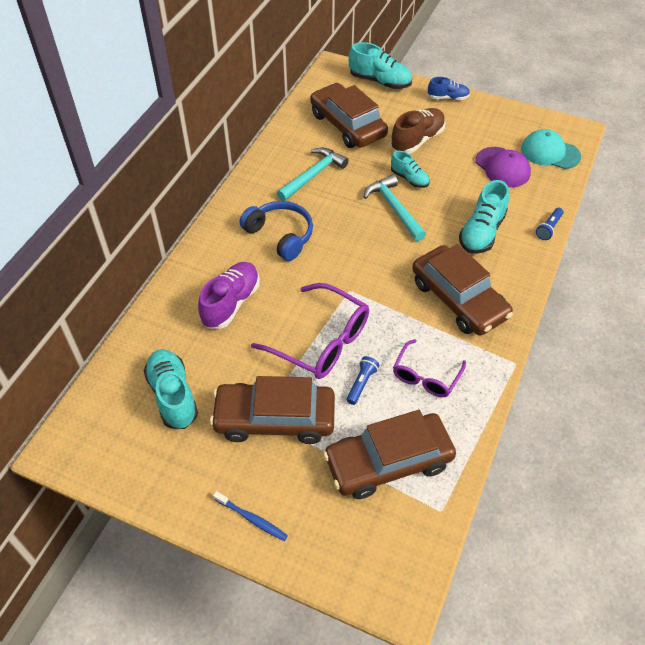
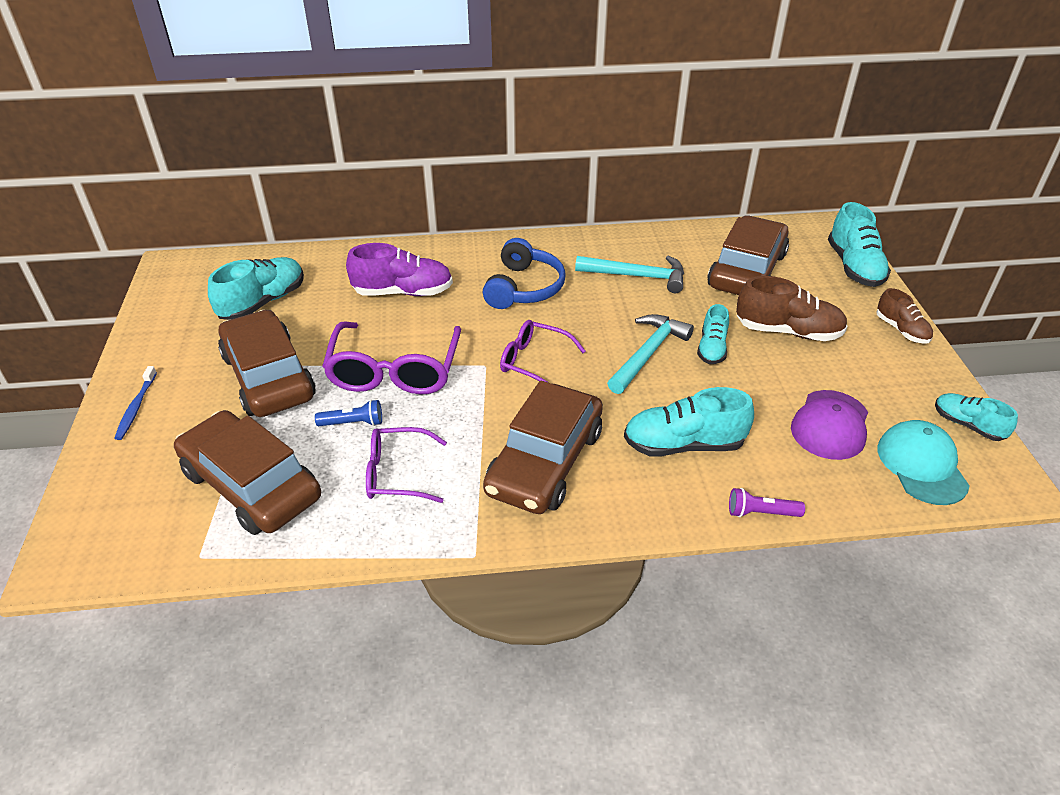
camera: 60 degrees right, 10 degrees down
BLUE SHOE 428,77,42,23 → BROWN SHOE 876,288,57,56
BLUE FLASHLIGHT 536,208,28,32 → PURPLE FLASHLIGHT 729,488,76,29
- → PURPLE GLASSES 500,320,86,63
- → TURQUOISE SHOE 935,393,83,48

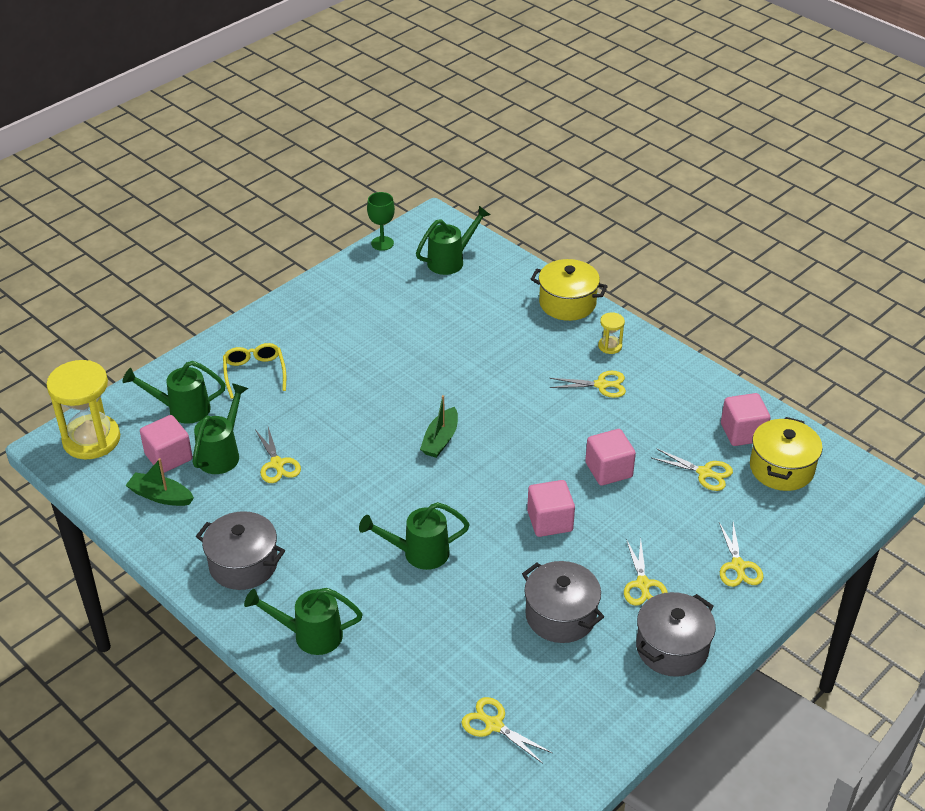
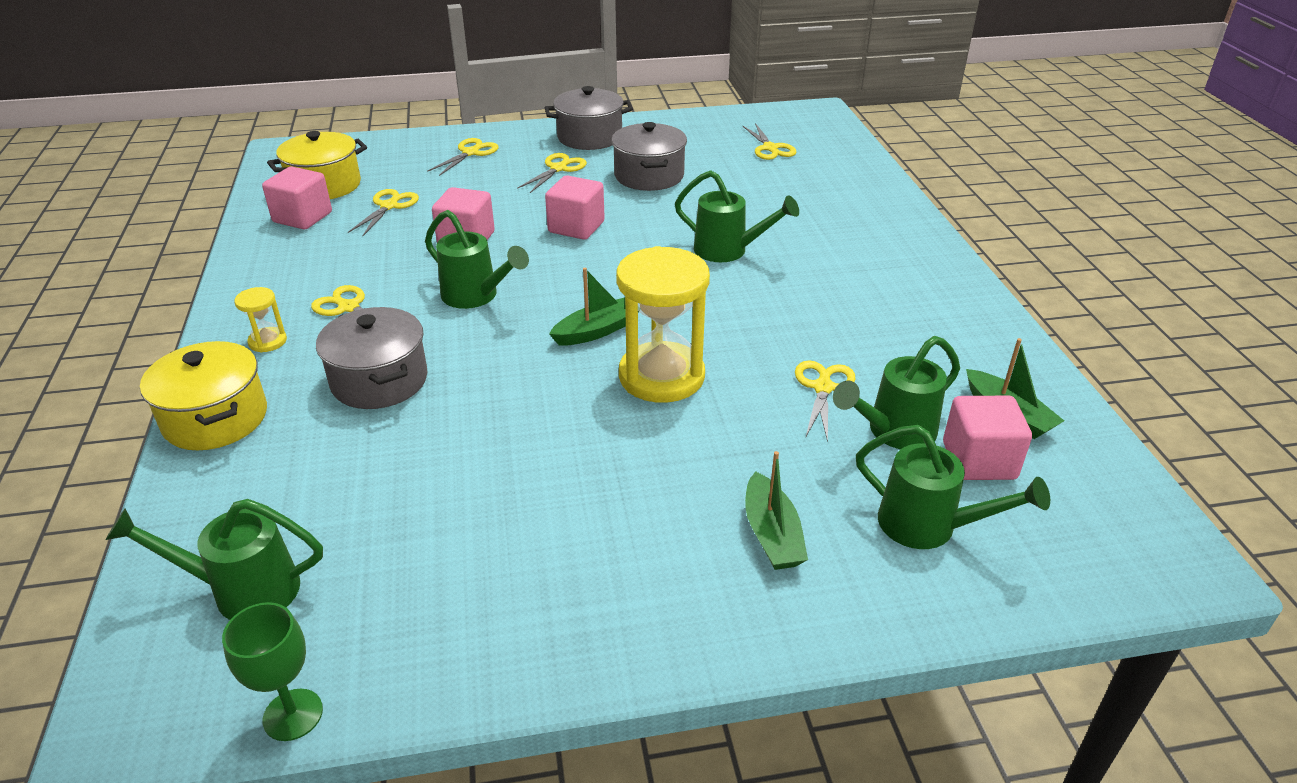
camera: 145 degrees left, 5 degrees down
YELLOW HOURGLASS 46,360,74,99 → YELLOW HOURGLASS 616,246,94,157, shifted
GREY POT 196,511,89,79 → GREY POT 316,307,111,102, shifted
YELLOW GLASSES 223,343,63,56 → GREEN BOAT 745,451,63,119
GREEN WATERING CAN 244,588,119,67 → GREEN WATERING CAN 425,210,104,99, shifted
YELLOW SCISSORS 652,448,81,43 → YELLOW SCISSORS 348,189,71,47, 45 degrees clockwise

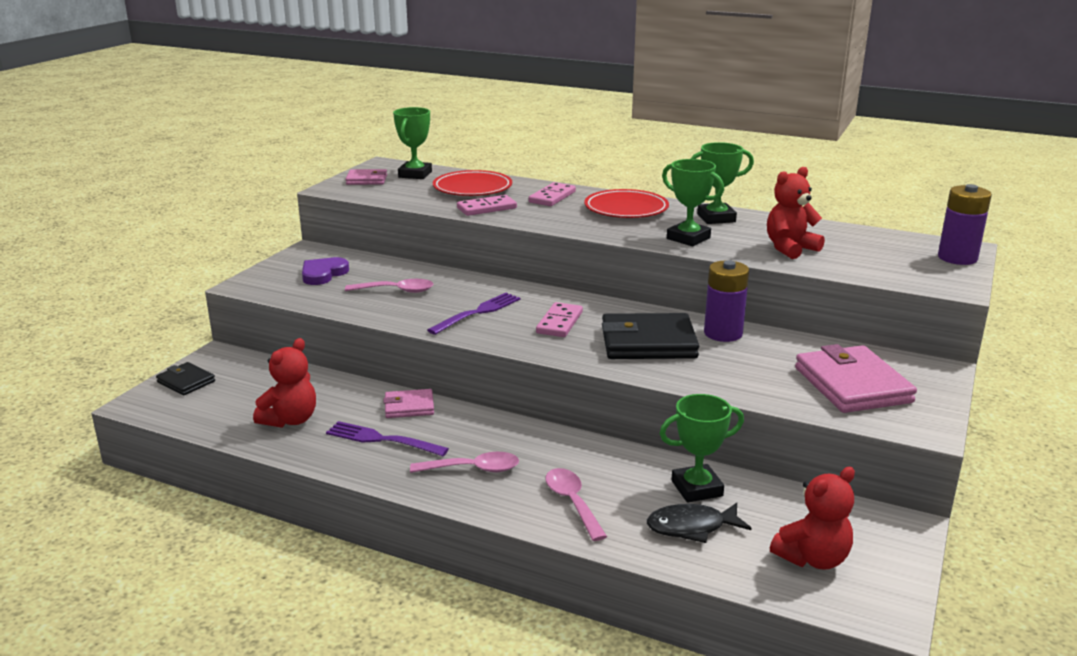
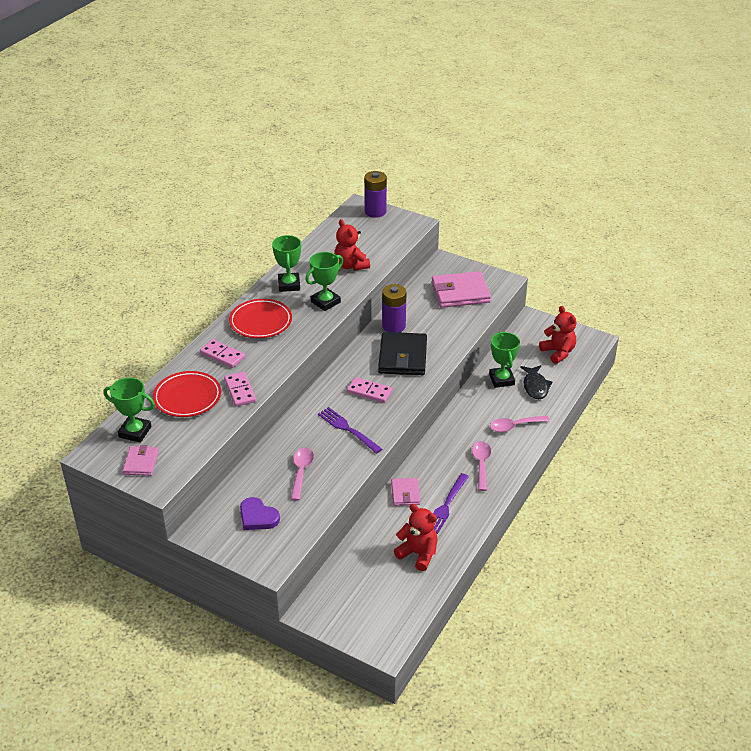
camera: 85 degrees left, 15 degrees up
BLACK WALLET 156,362,59,33 → -

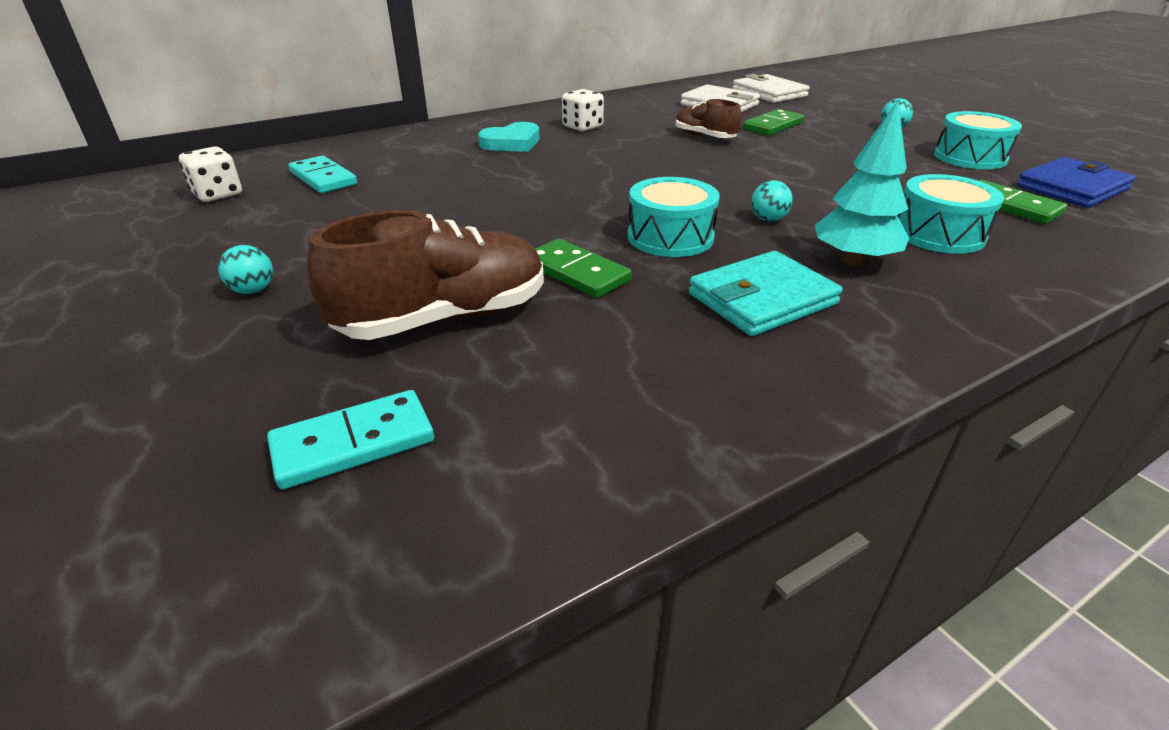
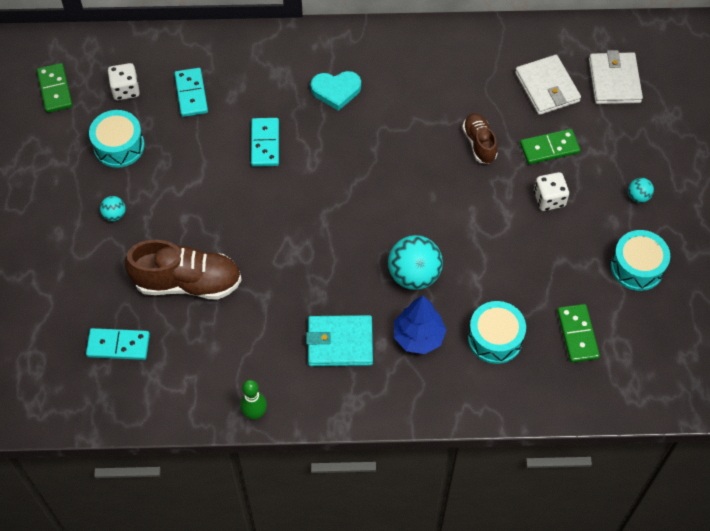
camera: 30 degrees right, 25 degrees up
GREEN DOMINO 535,239,97,59 → GREEN DOMINO 37,63,36,50, shifted
WHITE DICE 562,89,42,42 → WHITE DICE 534,172,35,39, shifted
TURQUOISE DRUM 628,177,92,80 → TURQUOISE DRUM 89,110,55,58, shifted
TURQUOISE BALL 751,180,42,42 → TURQUOISE BALL 388,235,55,55, x2.08
TURQUOISE TREE 815,100,94,166 → BLUE TREE 394,295,52,59
BLUE WALLET 1016,157,119,51 → -
- → GREEN BOWLING PIN 240,380,27,40
- → TURQUOISE DOMINO 251,118,28,49

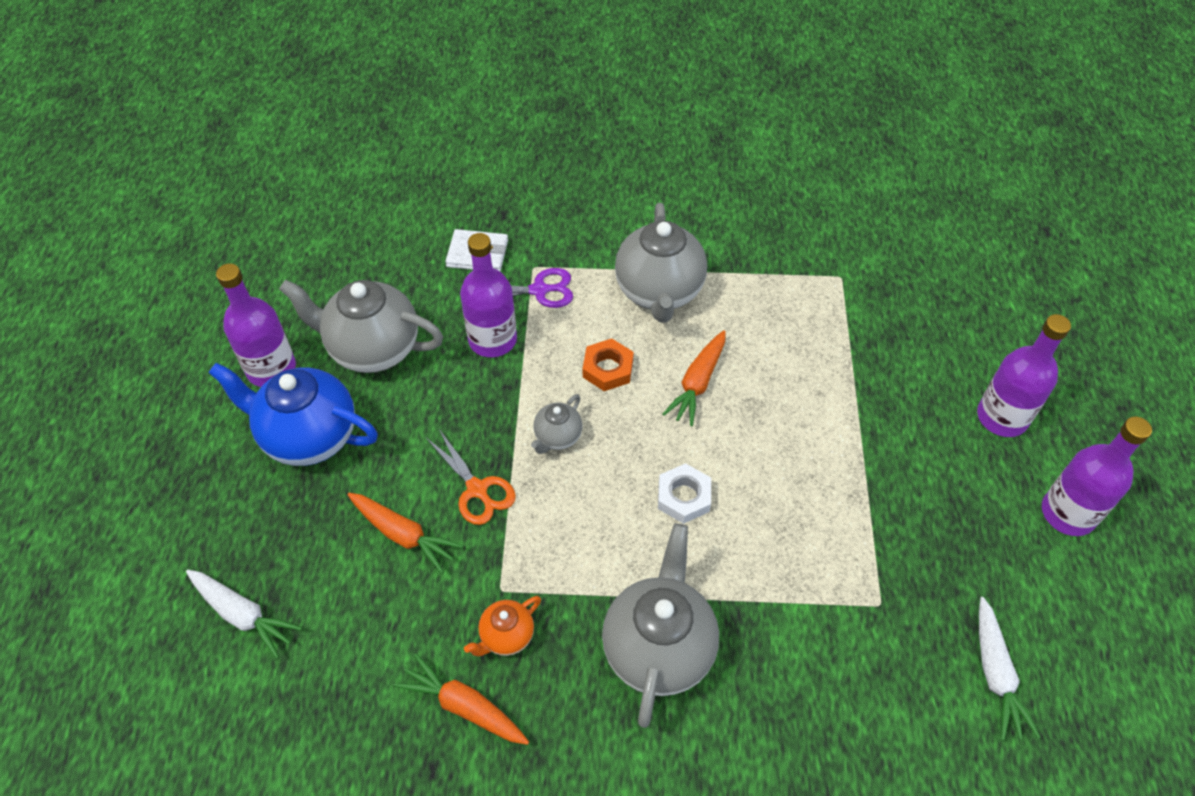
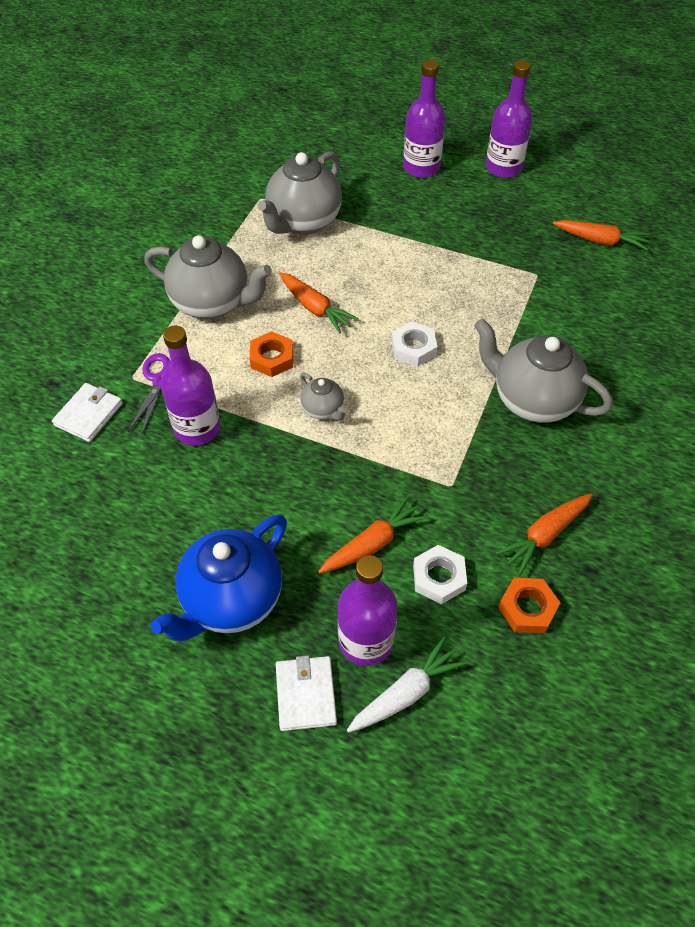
camera: 70 degrees left, 0 degrees up
PURPLE BOTTLE 216,263,80,124 → PURPLE BOTTLE 338,555,60,111, shifted
GREY TEAPOT 279,280,164,93 → GREY TEAPOT 258,151,84,84, shifted
ORANGE SCISSORS 426,429,90,96 → -
ORANGE TEAPOT 464,596,77,60 → -
WHITE CARROT 979,597,61,144 → ORANGE CARROT 553,220,98,31
- → WHITE WALLET 276,655,61,76
- → WHITE NUT 413,545,54,59
- → ORANGE NUT 498,578,63,55

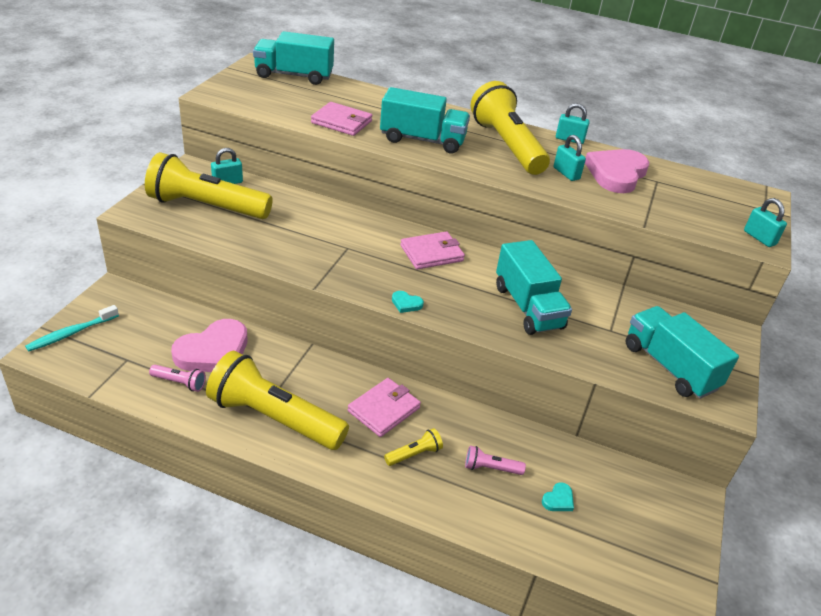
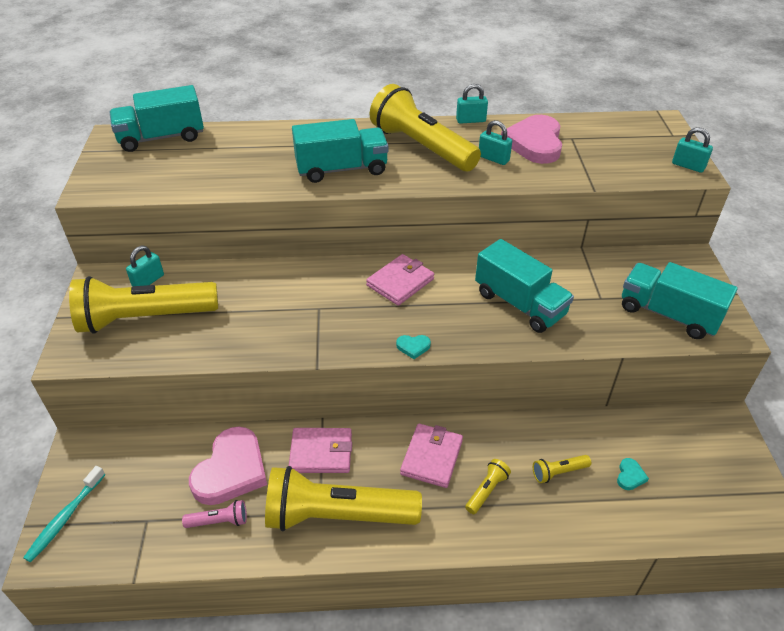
camera: 20 degrees left, 5 degrees up
PINK WALLET 311,102,61,34 → PINK WALLET 289,428,63,45, shifted
PINK FLASHLIGHT 465,446,61,29 → YELLOW FLASHLIGHT 533,455,58,28

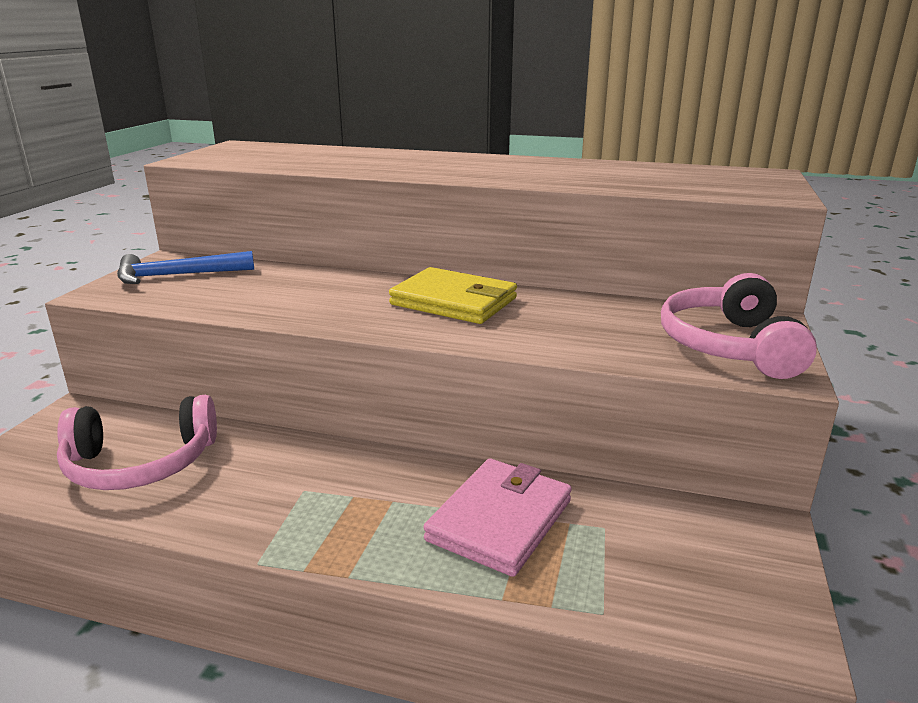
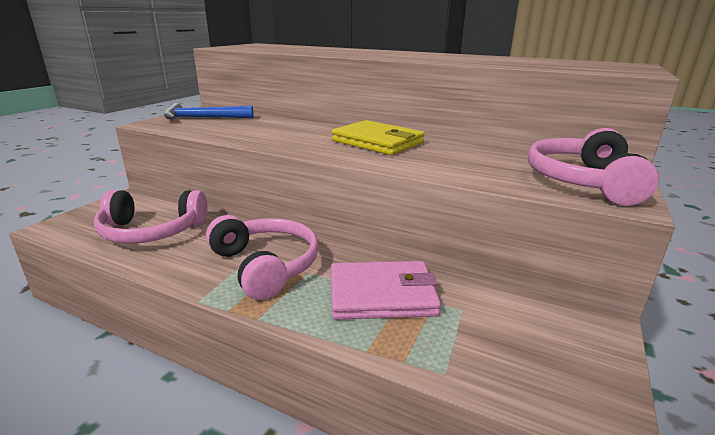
camera: 10 degrees right, 0 degrees up
PINK WALLET 424,459,148,118 → PINK WALLET 331,261,110,59, 45 degrees clockwise
- → PINK HEADPHONES 206,215,113,85

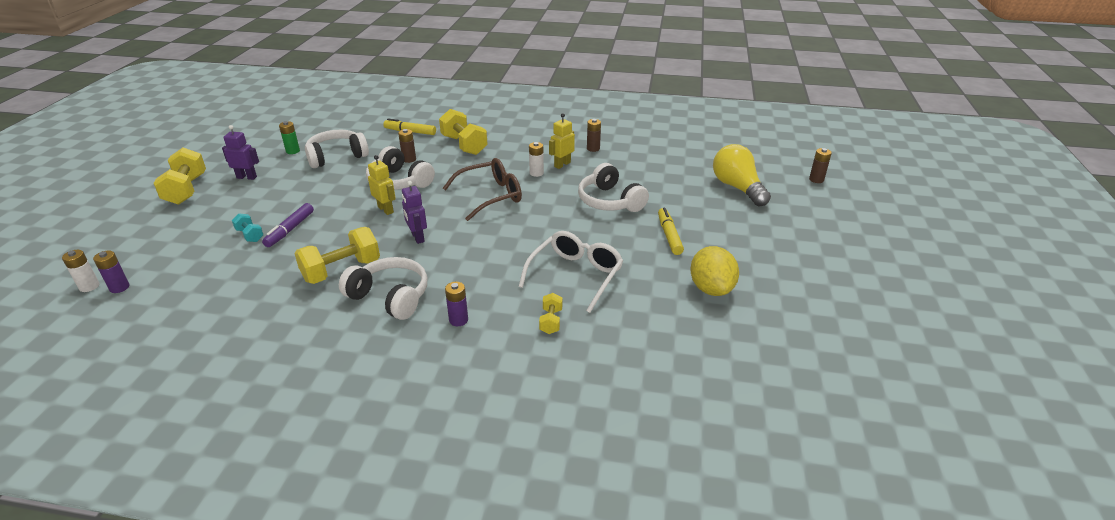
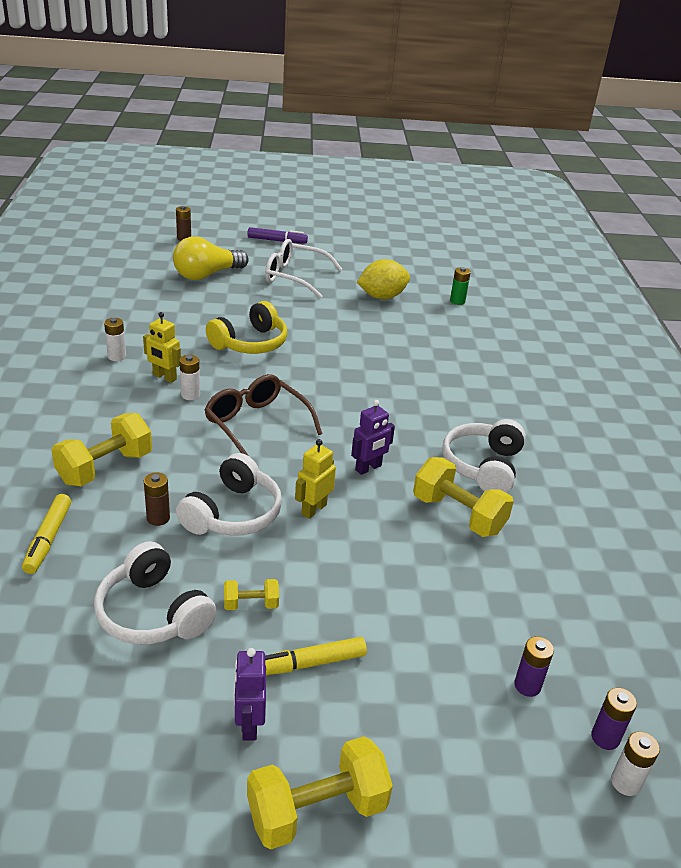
camera: 105 degrees left, 0 degrees up
TURQUOISE DUMBBELL 232,213,31,29 → -
PURPLE MARKER 262,203,52,44 → PURPLE MARKER 247,227,61,17, shifted
GREEN BATTERY 279,121,21,33 → GREEN BATTERY 450,267,21,38, shifted
PURPLE BATTERY 445,282,23,44 → PURPLE BATTERY 514,637,40,60, shifted
WHITE GLASSES 519,231,104,82 → WHITE GLASSES 265,239,77,59, shifted
YELLOW DUMBBELL 539,293,24,41 → YELLOW DUMBBELL 224,579,55,31, shifted
WHITE HEADPHONES 578,163,71,49 → YELLOW HEADPHONES 206,301,81,53
BROWN BATTERY 587,119,14,33 → WHITE BATTERY 104,318,22,43
YELLOW MARKER 658,208,26,47 → YELLOW MARKER 265,637,102,38, shifted

